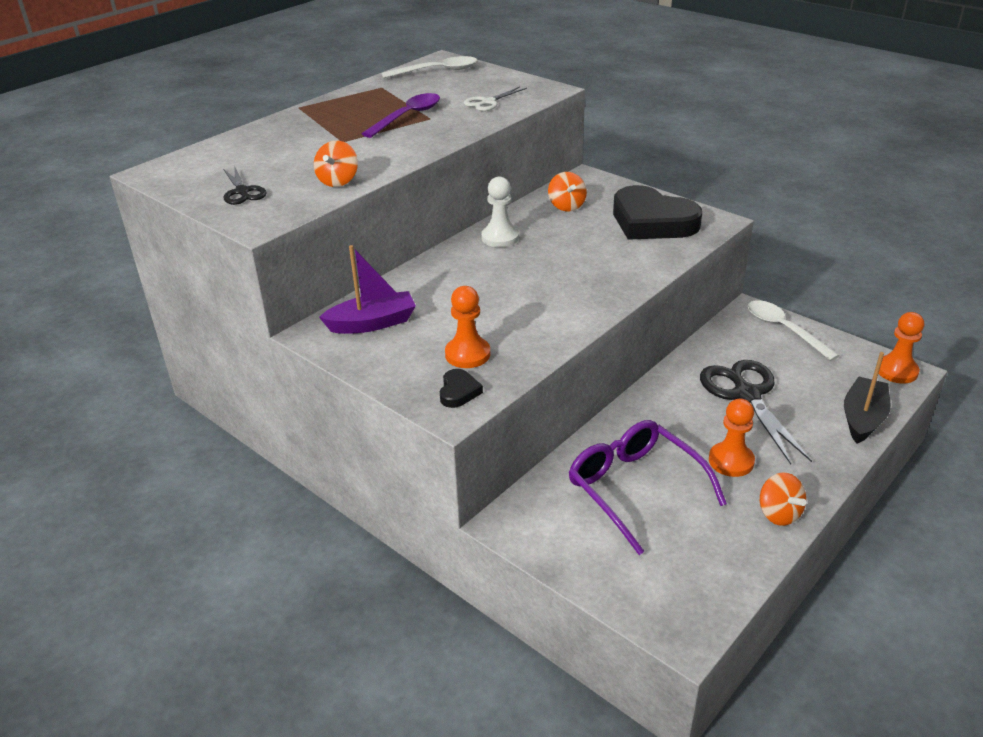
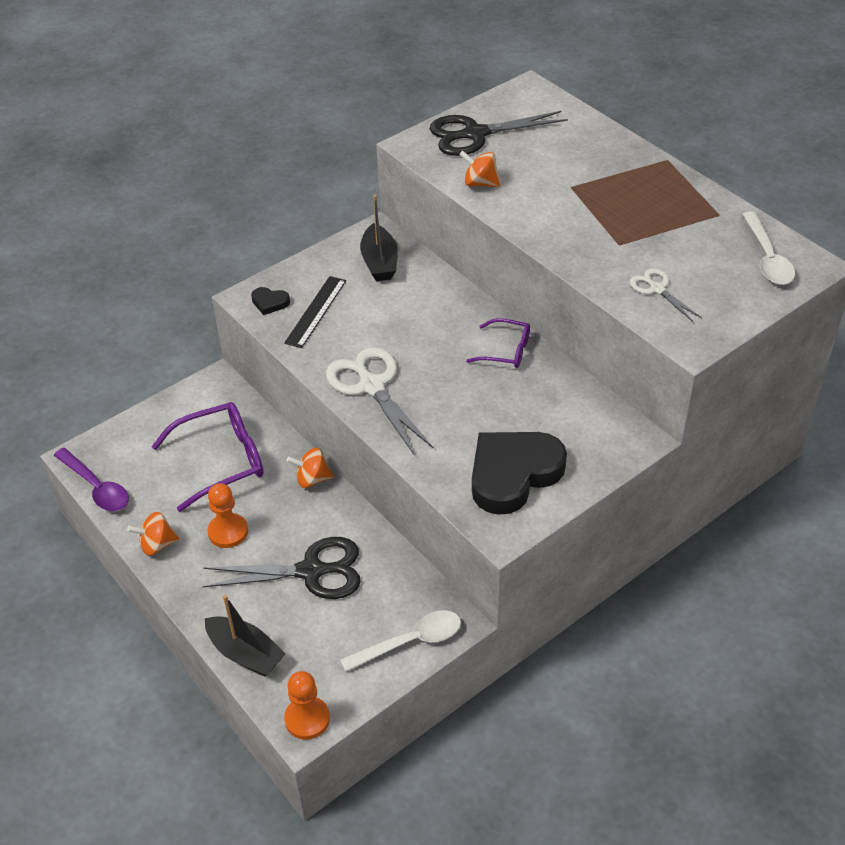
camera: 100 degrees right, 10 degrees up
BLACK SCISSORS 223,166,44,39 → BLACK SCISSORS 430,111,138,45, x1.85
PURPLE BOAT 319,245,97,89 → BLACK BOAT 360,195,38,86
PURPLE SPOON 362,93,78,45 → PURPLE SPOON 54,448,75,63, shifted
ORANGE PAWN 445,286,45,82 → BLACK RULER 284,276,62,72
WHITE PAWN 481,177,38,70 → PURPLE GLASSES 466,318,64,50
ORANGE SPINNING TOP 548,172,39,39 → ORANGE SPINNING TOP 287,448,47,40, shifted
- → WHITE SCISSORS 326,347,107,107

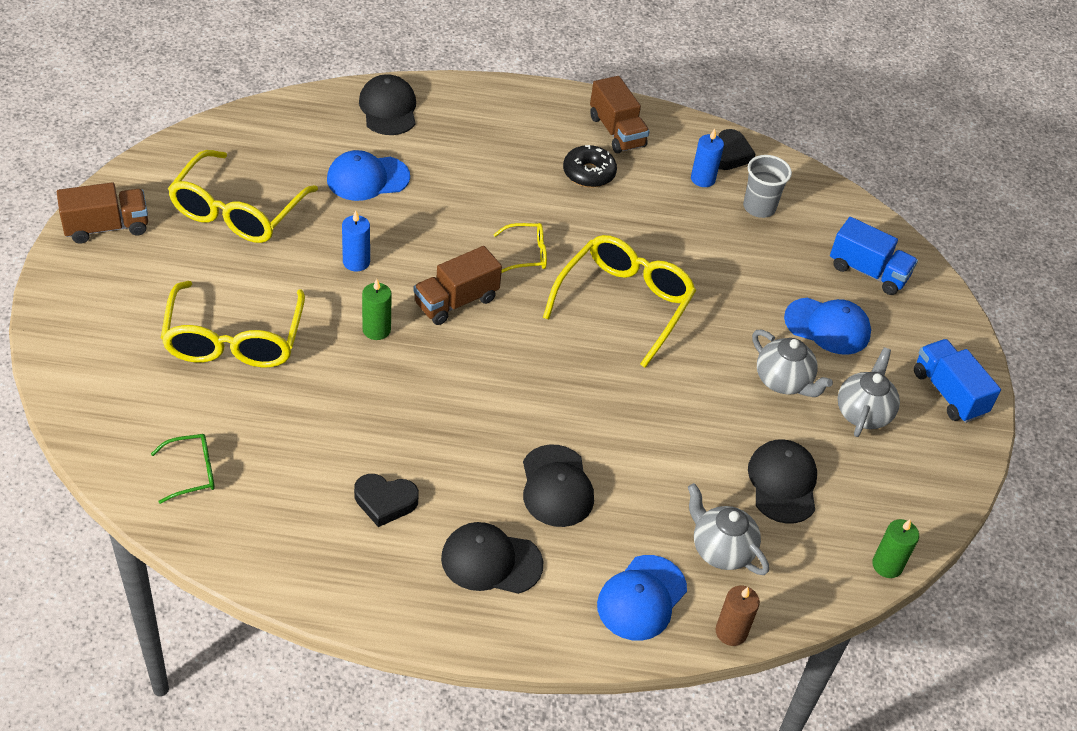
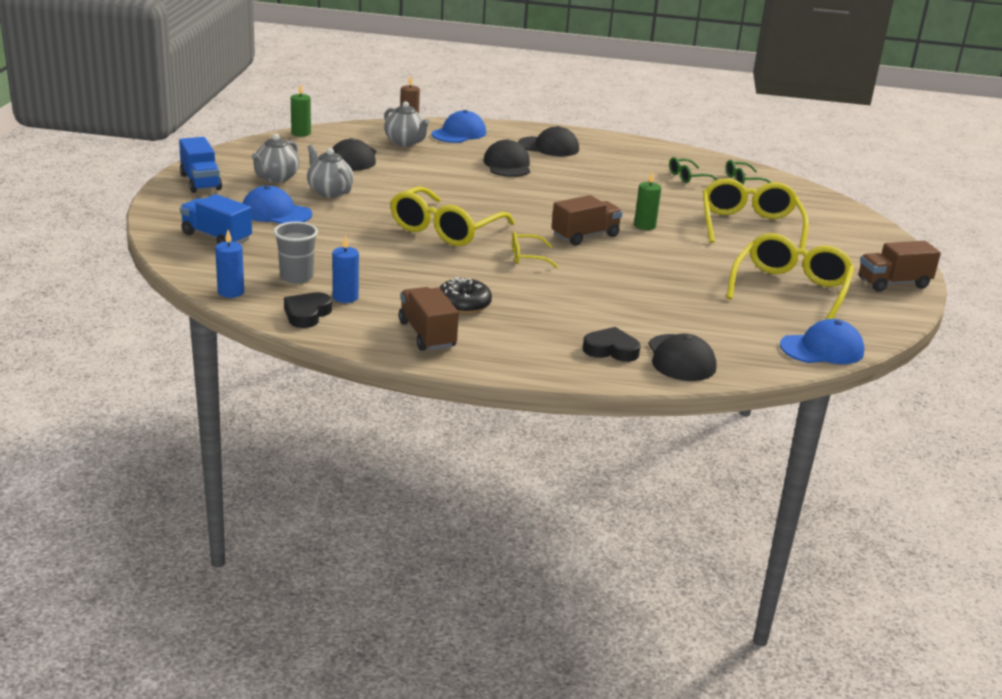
camera: 175 degrees left, 20 degrees down
BLUE CAP 327,150,83,51 → BLUE CAP 780,319,84,45, shifted
BLUE CANDLE 342,211,28,61 → BLUE CANDLE 215,230,29,68, shifted
BLACK HEART 354,474,65,53 → BLACK HEART 583,327,58,35, shifted
- → GREEN GLASSES 669,157,49,26

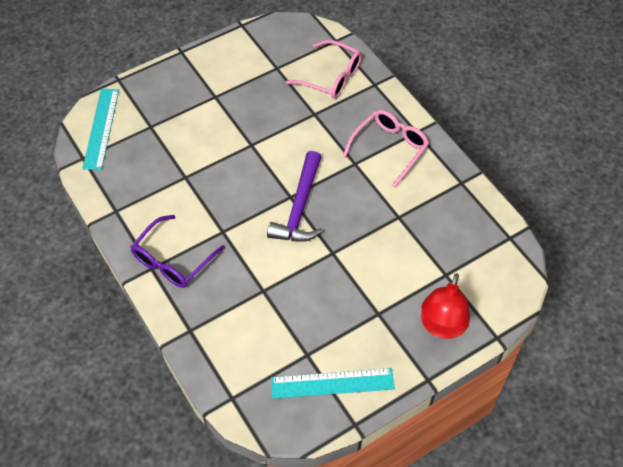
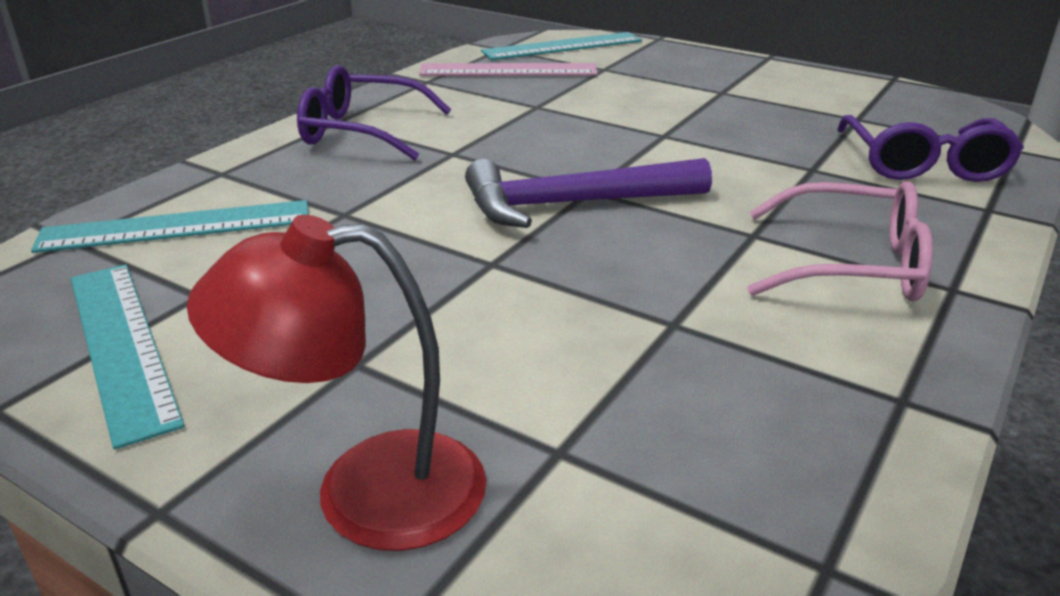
camera: 65 degrees right, 25 degrees down
PINK GLASSES 286,40,76,59 → PURPLE GLASSES 837,115,187,67
- → TURQUOISE RULER 31,200,277,53
- → PINK RULER 419,63,179,13

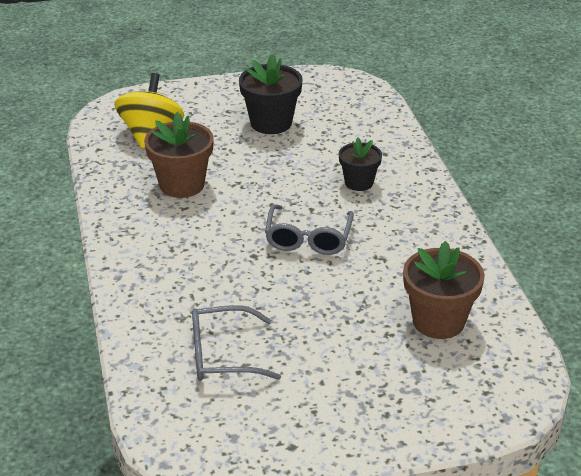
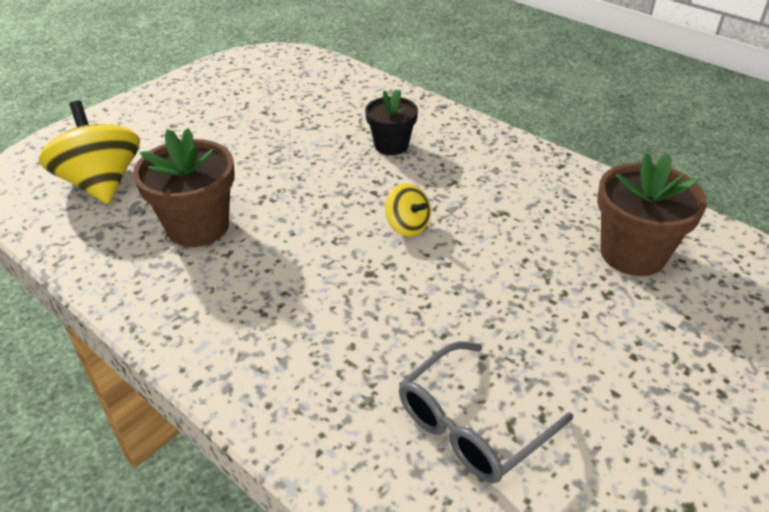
camera: 35 degrees left, 5 degrees up
BLACK FLOWER POT 239,54,64,80 → -
GREY GLASSES 265,204,89,51 → YELLOW SPINNING TOP 385,183,46,54

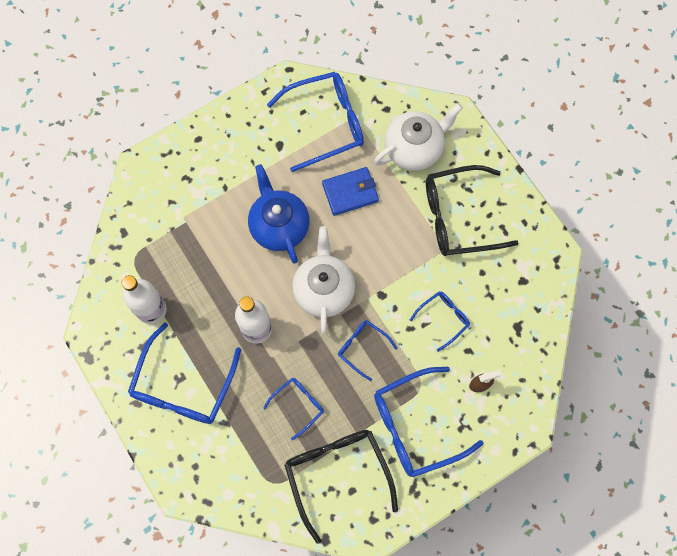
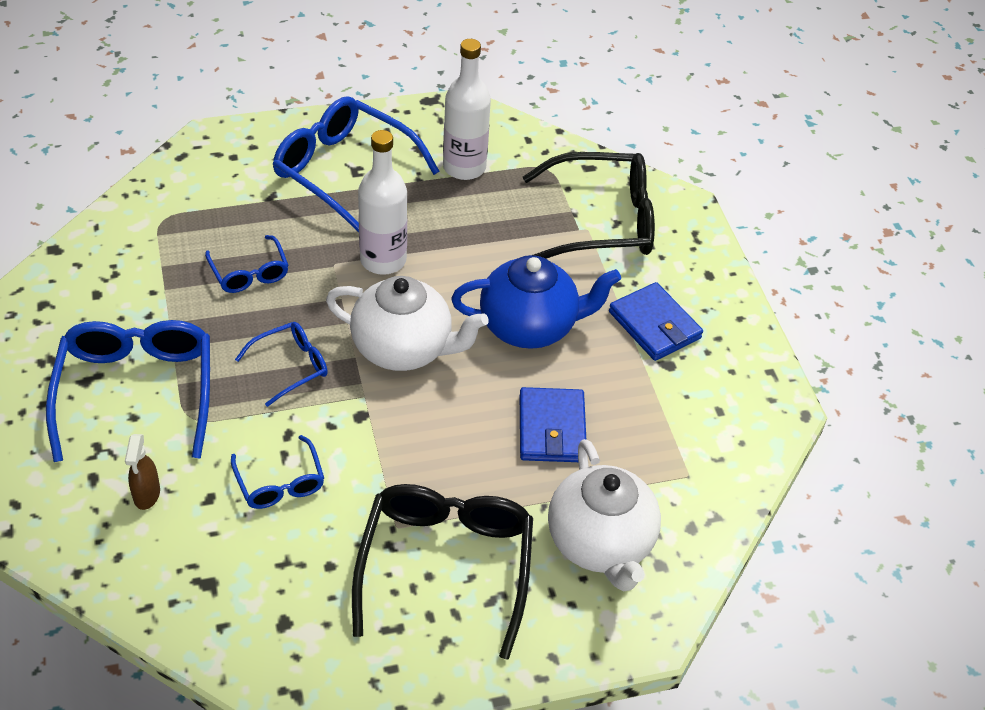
camera: 105 degrees right, 25 degrees down
BLUE GLASSES 267,72,97,100 → -
BLACK GLASSES 284,430,114,114 → BLACK GLASSES 523,152,132,107, shifted
- → BLUE WALLET 609,282,94,79

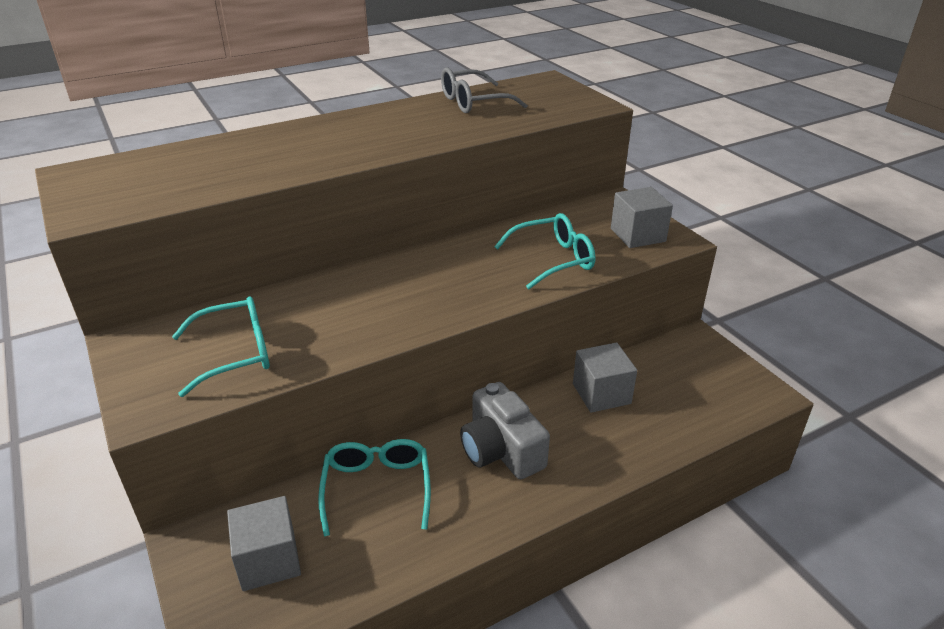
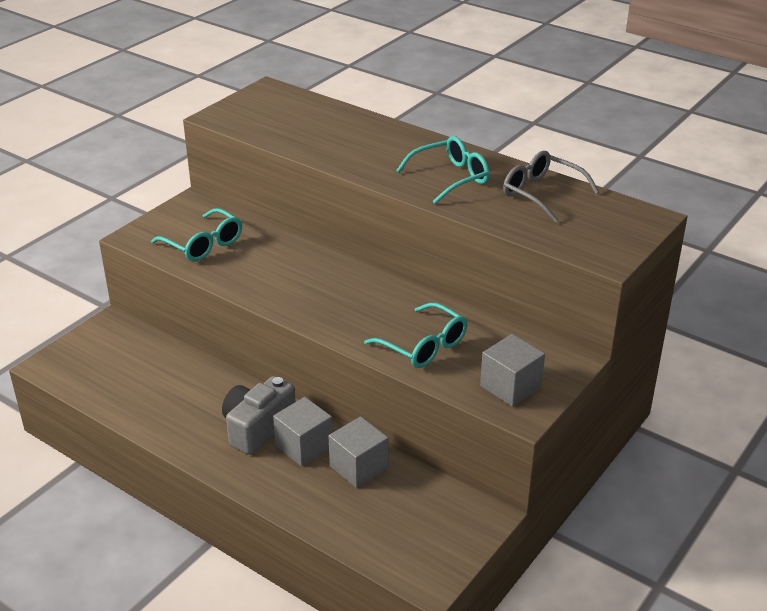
camera: 65 degrees right, 0 degrees up
GREY CUBE 227,496,74,95 → GREY CUBE 273,397,60,70, shifted
TURQUOISE GLASSES 318,439,113,97 → TURQUOISE GLASSES 396,136,94,68, shifted

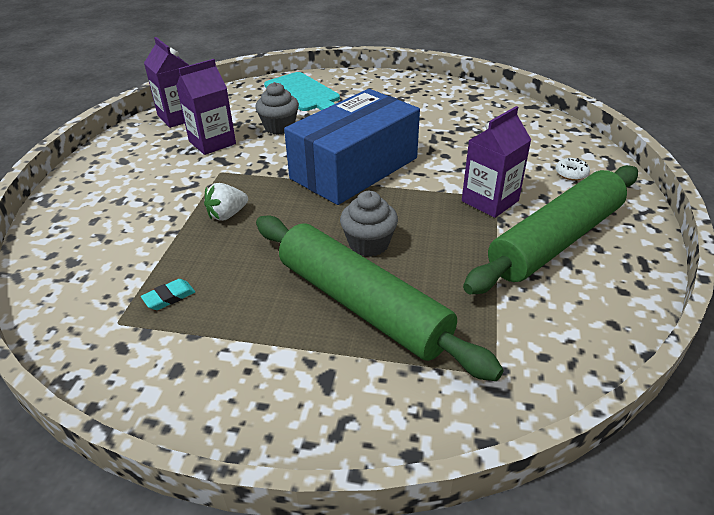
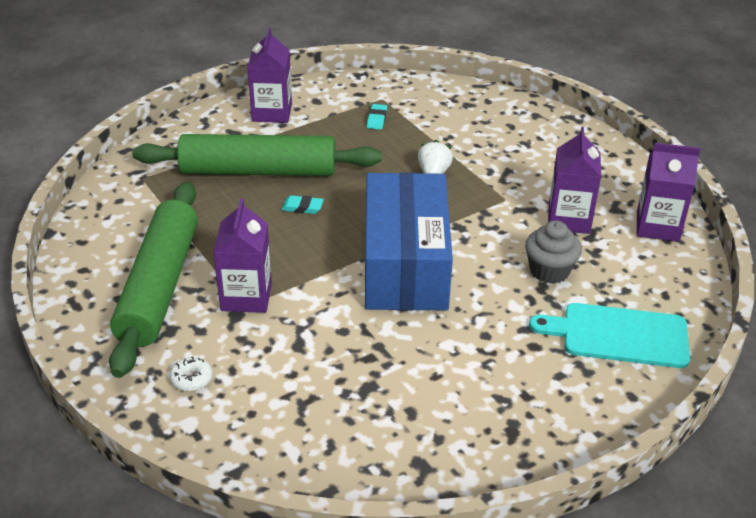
camera: 135 degrees right, 0 degrees up
GREY CUPCAKE 340,191,58,66 → TURQUOISE ERASER 281,195,43,19
- → PURPLE CARTON 247,28,45,95

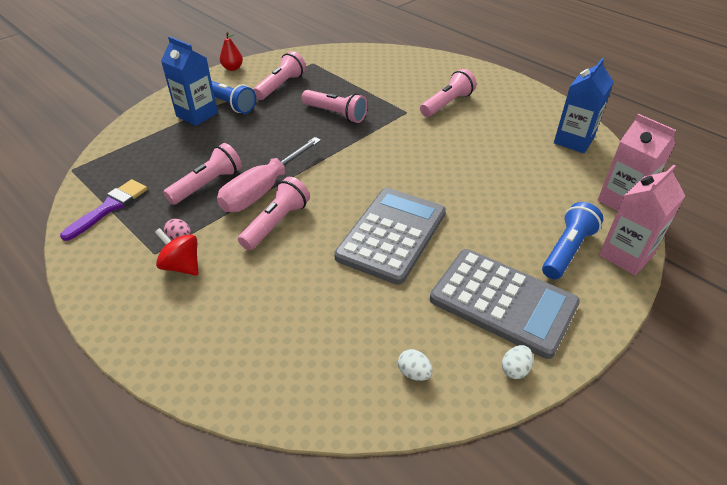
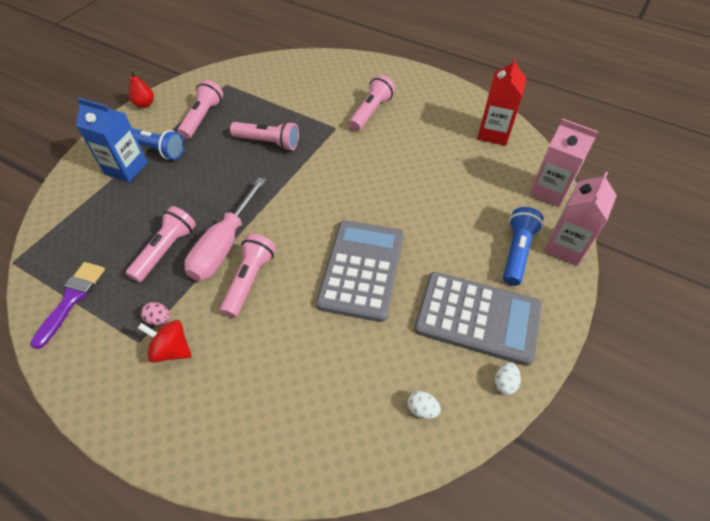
camera: 15 degrees left, 10 degrees up
BLUE CARTON 554,58,60,95 → RED CARTON 477,58,49,88

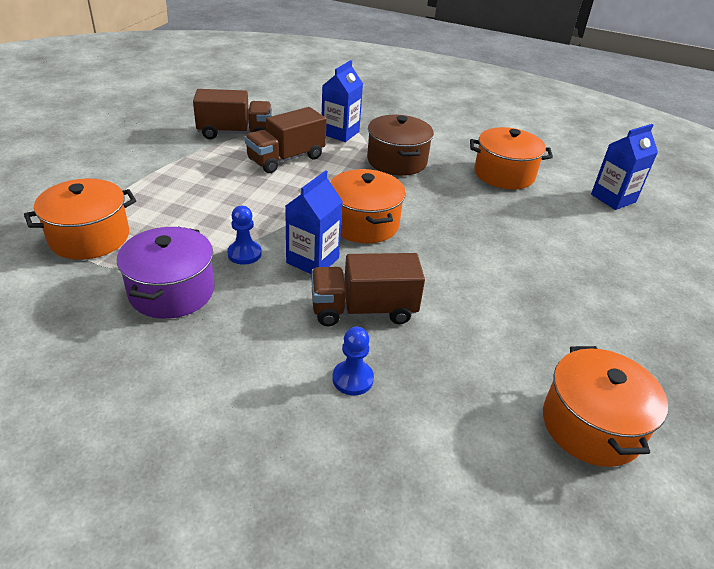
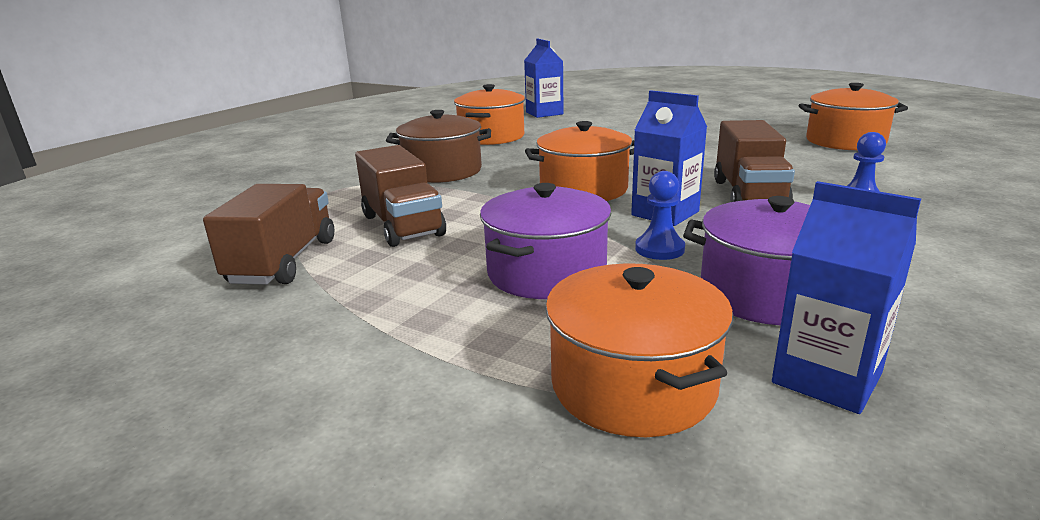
camera: 75 degrees left, 15 degrees down
BLUE CARTON 322,60,41,82 → BLUE CARTON 772,181,149,233, shifted
- → PURPLE POT 480,183,132,116

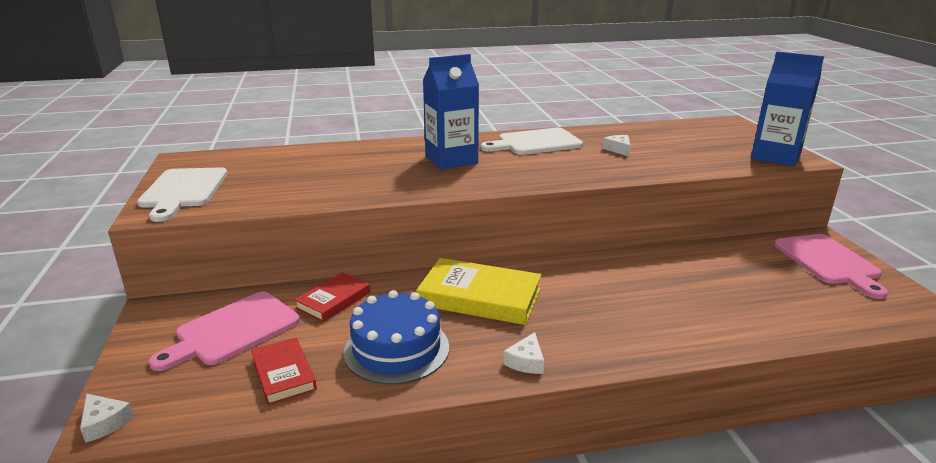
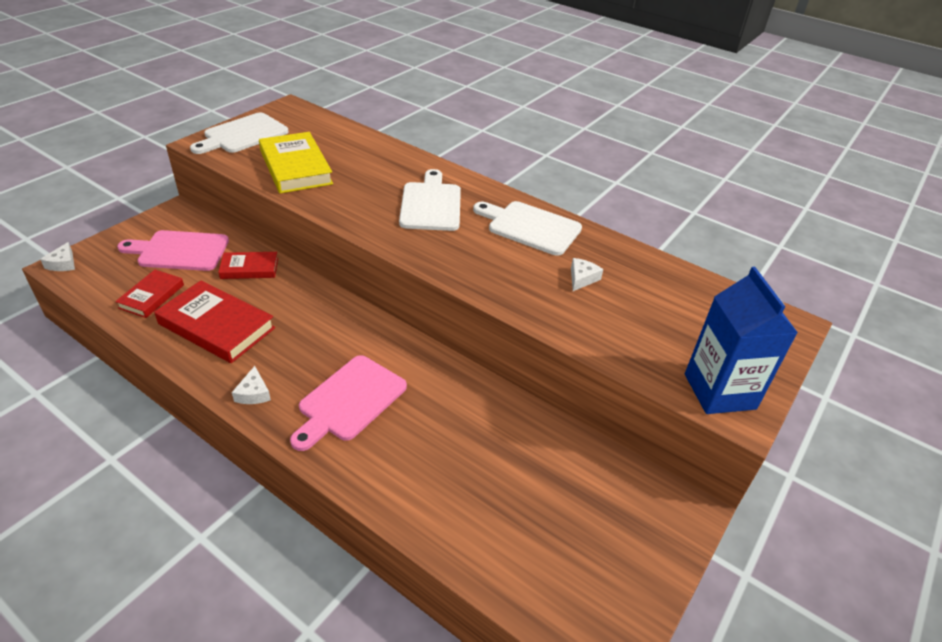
camera: 45 degrees right, 15 degrees up
BLUE CAKE 344,290,105,95 → RED BOOK 154,280,121,83
YELLOW BOOK 417,258,124,67 → YELLOW BOOK 259,132,74,62, shifted
BLUE CARTON 423,54,56,116 → WHITE CUTTING BOARD 399,169,62,62
WHITE CHEESE 503,332,41,42 → WHITE CHEESE 232,366,39,38, 75 degrees counterclockwise
PINK CUTTING BOARD 774,234,114,65 → PINK CUTTING BOARD 290,355,117,96, shifted

